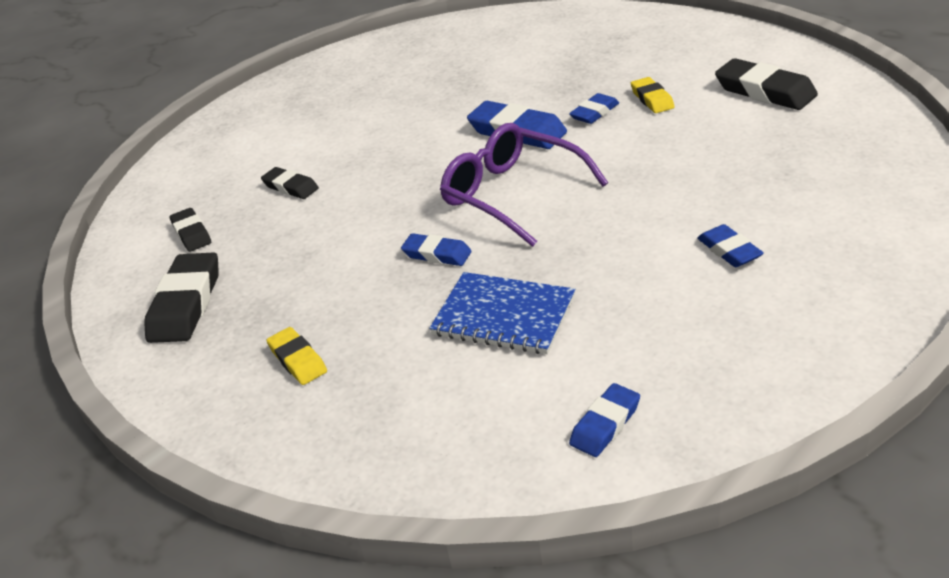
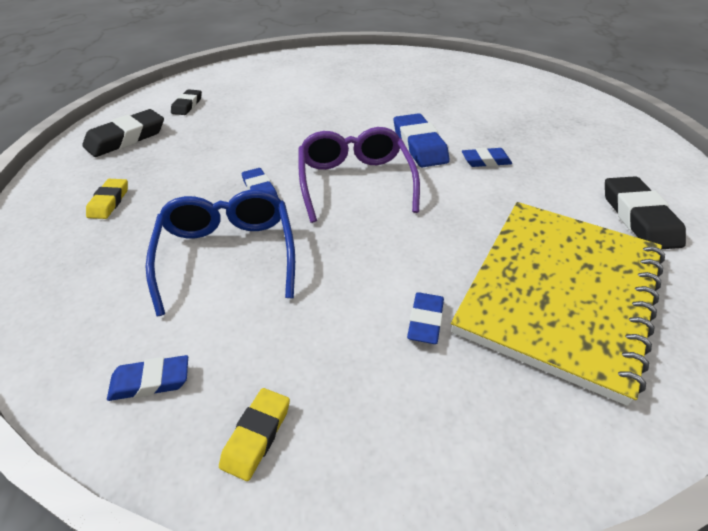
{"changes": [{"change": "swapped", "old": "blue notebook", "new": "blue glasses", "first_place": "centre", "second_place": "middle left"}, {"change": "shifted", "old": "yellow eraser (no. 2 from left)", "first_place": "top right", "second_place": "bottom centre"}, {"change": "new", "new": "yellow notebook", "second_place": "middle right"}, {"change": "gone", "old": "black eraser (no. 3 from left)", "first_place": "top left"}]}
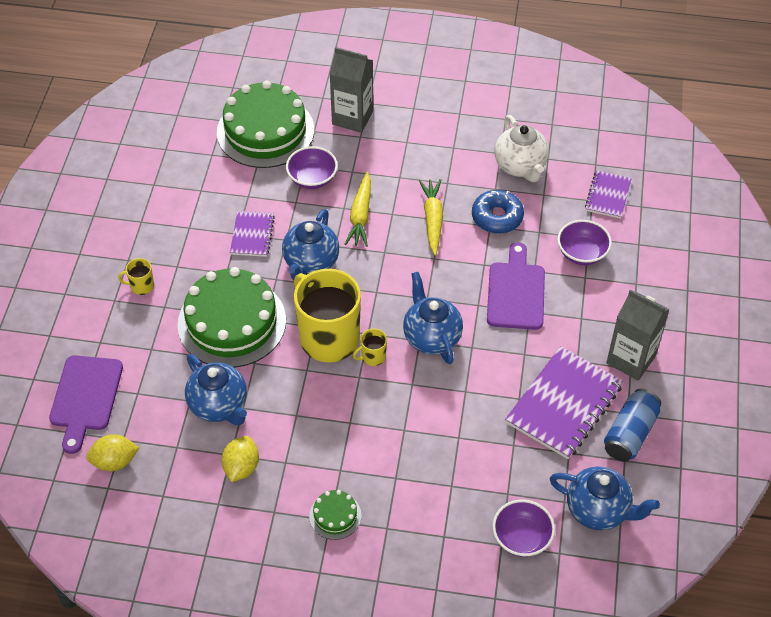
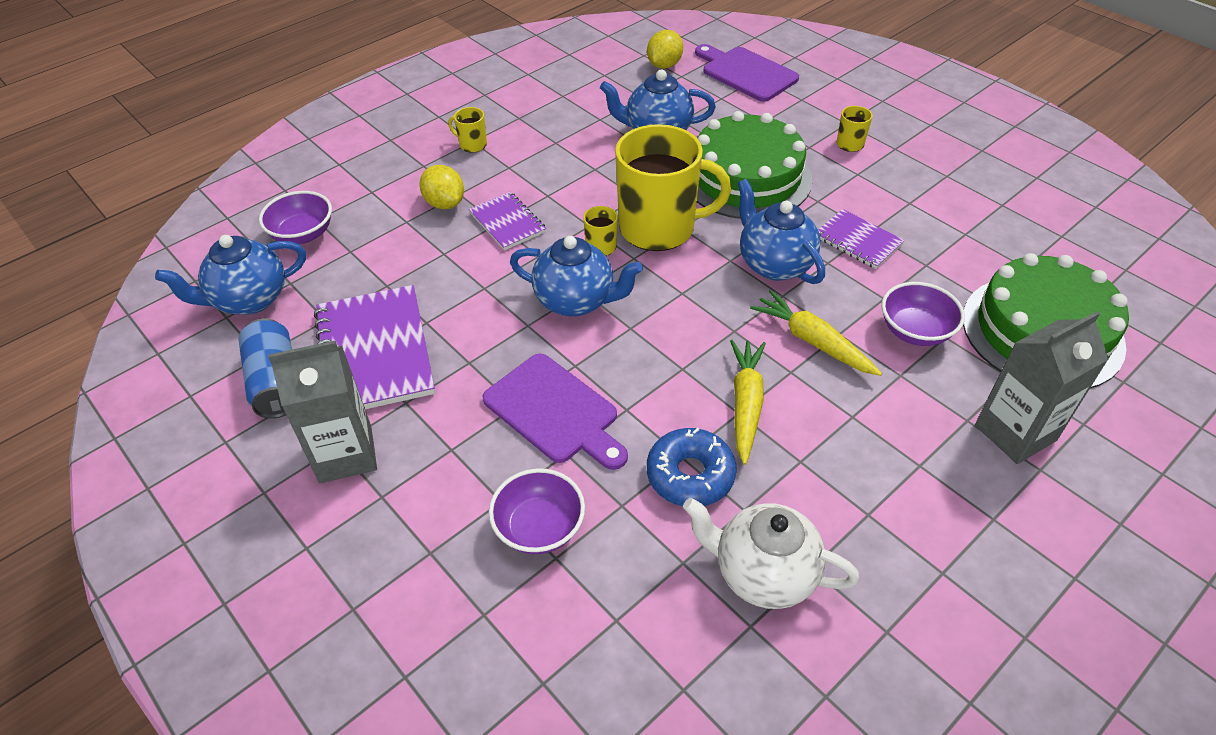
{"changes": [{"change": "shifted", "old": "yellow lemon (no. 2 from left in the first image)", "new": "yellow lemon (no. 1 from left)", "first_place": "bottom left", "second_place": "top centre"}, {"change": "swapped", "old": "green cake (no. 3 from left)", "new": "yellow mug (no. 1 from left)", "first_place": "bottom centre", "second_place": "top centre"}, {"change": "shifted", "old": "purple notebook (no. 3 from left in the first image)", "new": "purple notebook (no. 2 from left)", "first_place": "top right", "second_place": "top centre"}, {"change": "rotated", "old": "yellow carrot (no. 2 from left in the first image)", "first_place": "centre", "second_place": "centre", "degrees": -120}]}
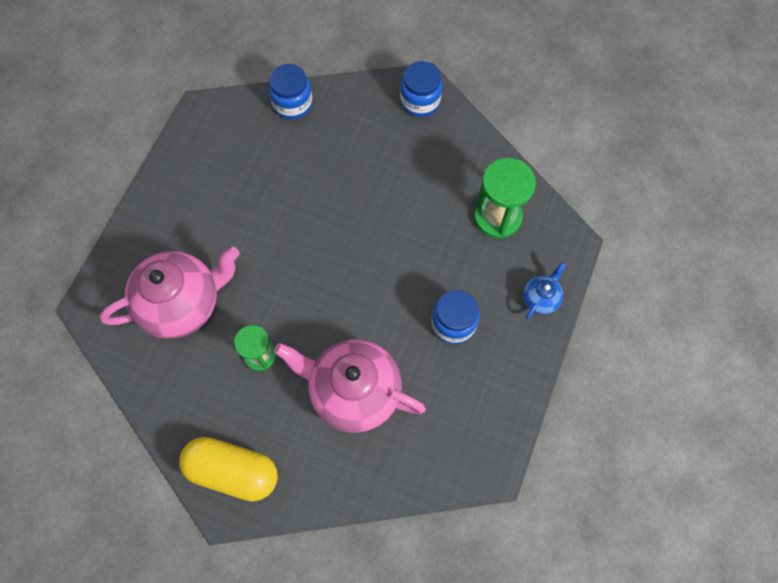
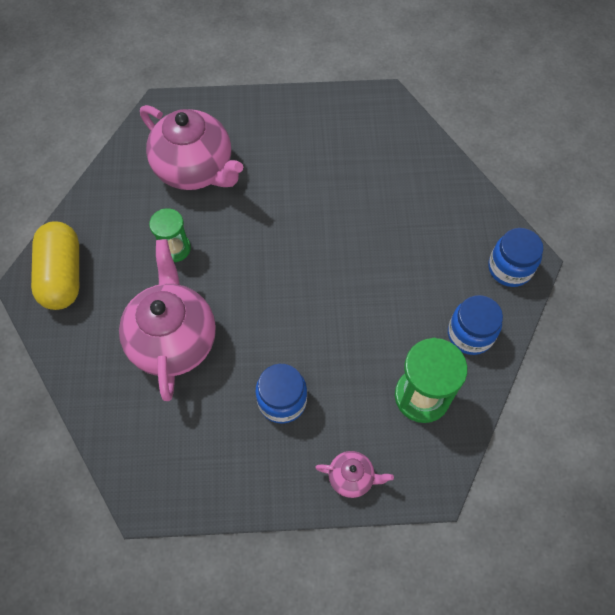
{"changes": [{"change": "repainted", "old": "blue teapot", "new": "pink teapot (no. 3 from left)", "first_place": "middle right", "second_place": "bottom centre"}, {"change": "shifted", "old": "blue jar (no. 1 from left in the first image)", "new": "blue jar (no. 2 from left)", "first_place": "top centre", "second_place": "middle right"}]}
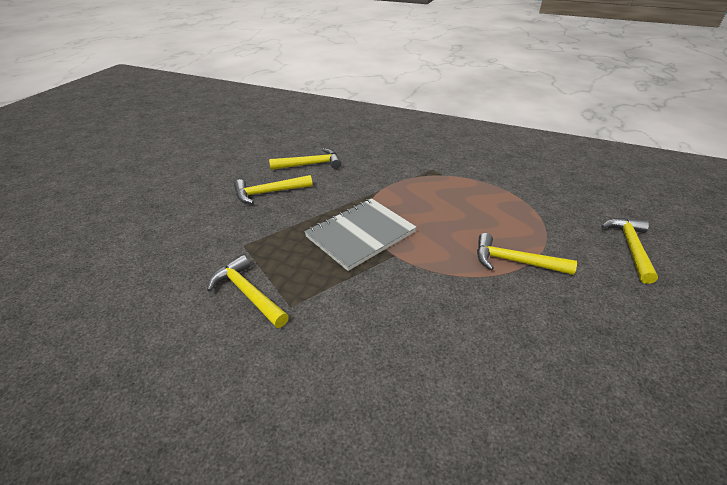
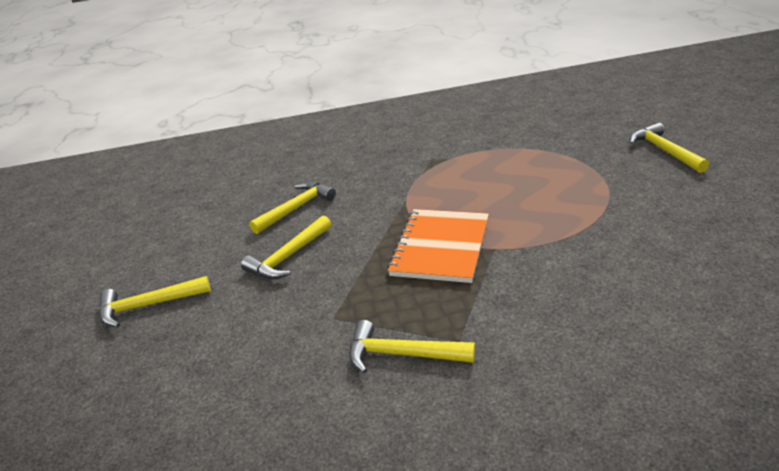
{"changes": [{"change": "shifted", "old": "yellow hammer (no. 4 from left in the first image)", "new": "yellow hammer (no. 1 from left)", "first_place": "middle right", "second_place": "middle left"}, {"change": "repainted", "old": "grey notebook", "new": "orange notebook", "first_place": "centre", "second_place": "centre"}]}
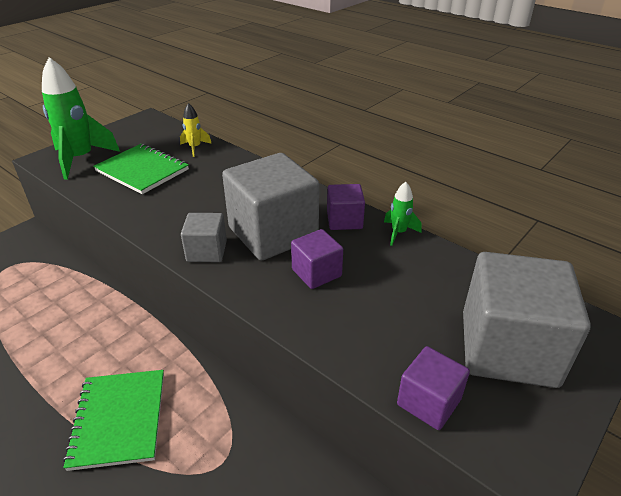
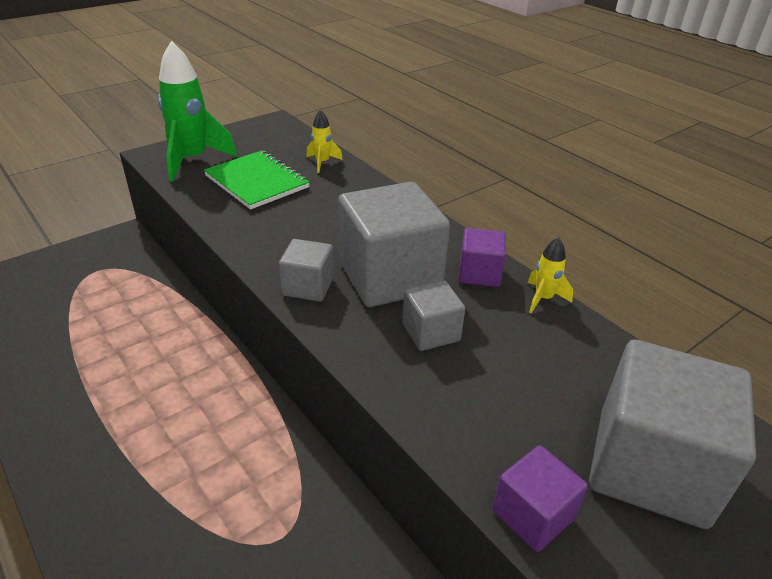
{"changes": [{"change": "repainted", "old": "purple cube (no. 1 from left)", "new": "grey cube (no. 3 from left)", "first_place": "centre", "second_place": "centre"}, {"change": "repainted", "old": "green rocket (no. 2 from left)", "new": "yellow rocket (no. 2 from left)", "first_place": "centre", "second_place": "middle right"}, {"change": "gone", "old": "green notebook (no. 1 from left)", "first_place": "bottom left"}]}
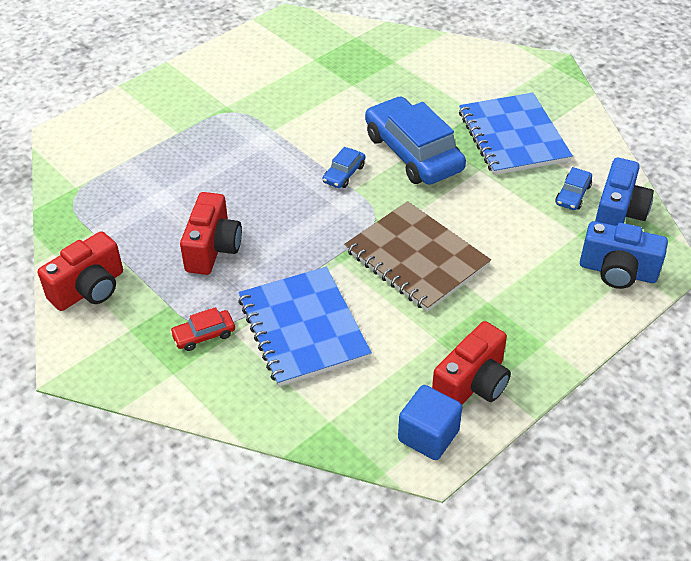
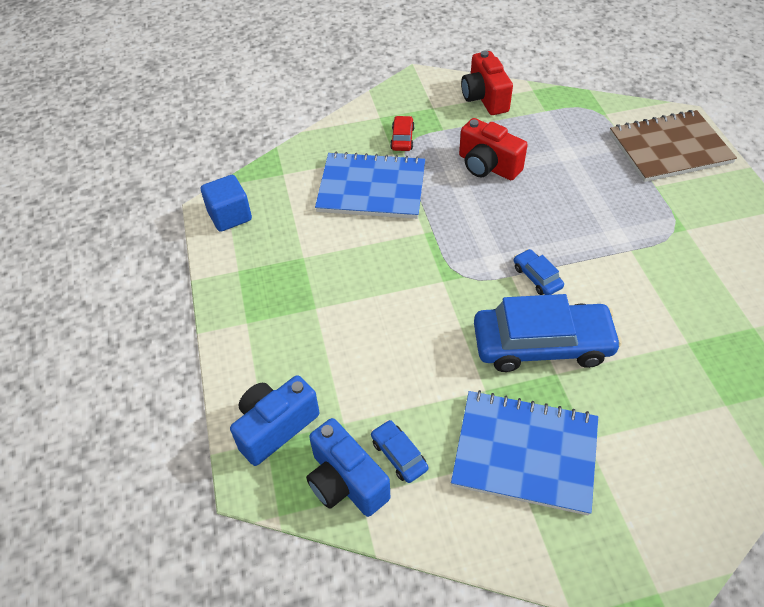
{"changes": [{"change": "shifted", "old": "brown notebook", "first_place": "centre", "second_place": "top right"}, {"change": "gone", "old": "red camera (no. 3 from left)", "first_place": "middle right"}]}
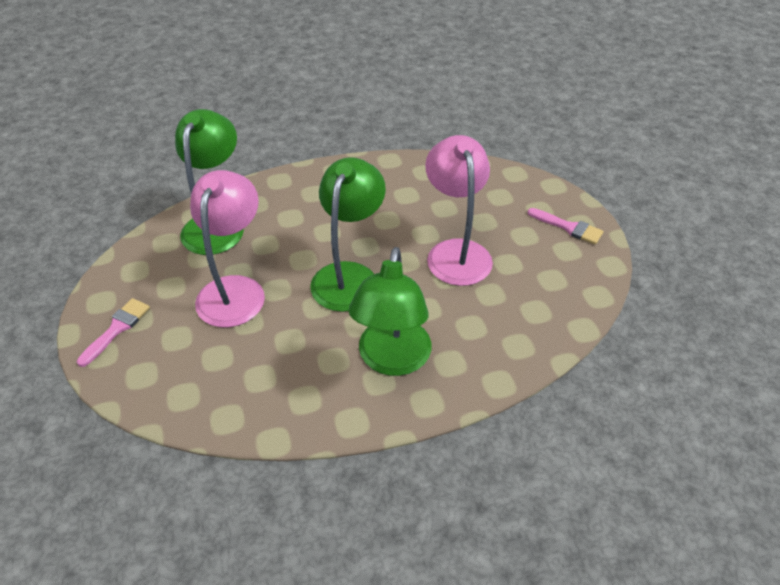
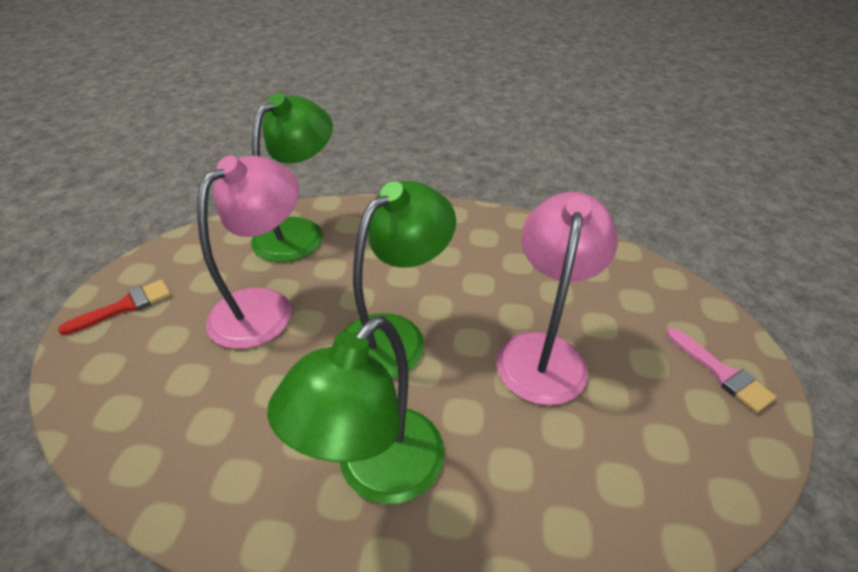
{"changes": [{"change": "repainted", "old": "pink brush (no. 1 from left)", "new": "red brush", "first_place": "middle left", "second_place": "middle left"}]}
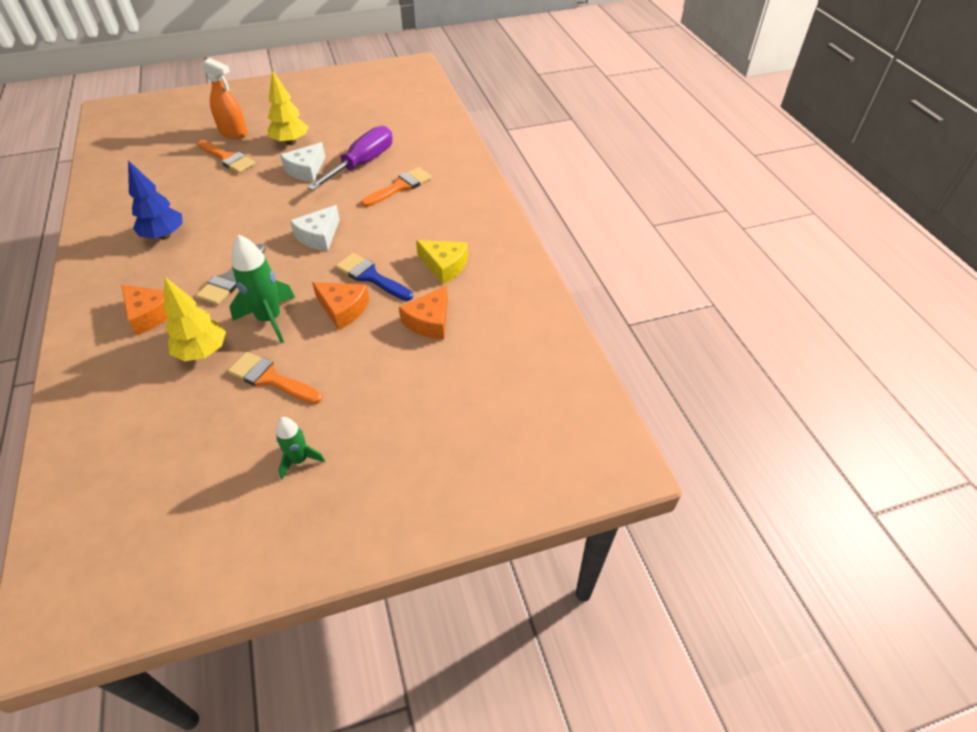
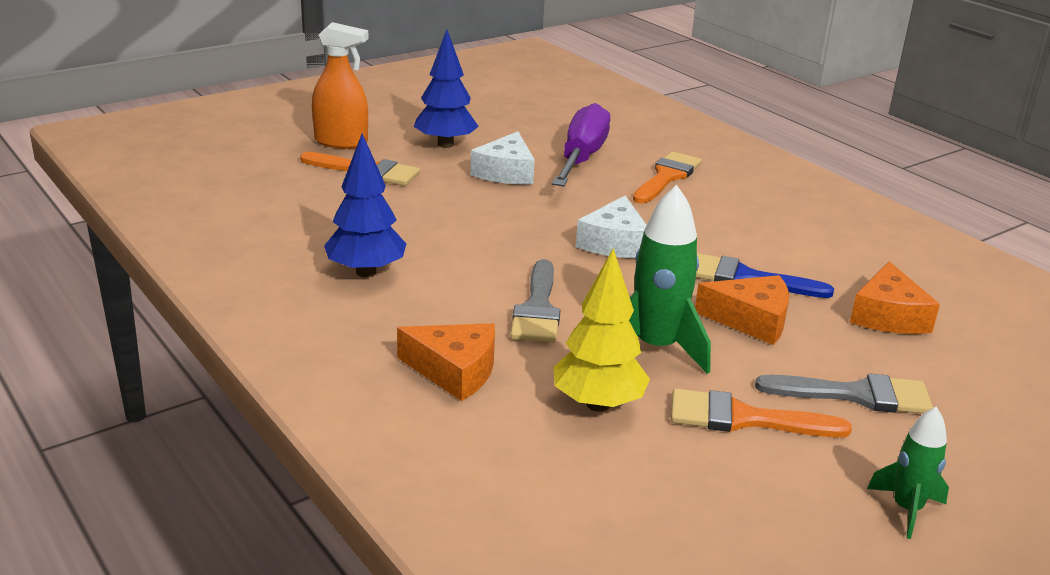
{"changes": [{"change": "repainted", "old": "yellow tree (no. 2 from left)", "new": "blue tree (no. 2 from left)", "first_place": "top left", "second_place": "top centre"}, {"change": "new", "new": "grey brush (no. 2 from left)", "second_place": "bottom right"}, {"change": "gone", "old": "yellow cheese", "first_place": "centre"}]}
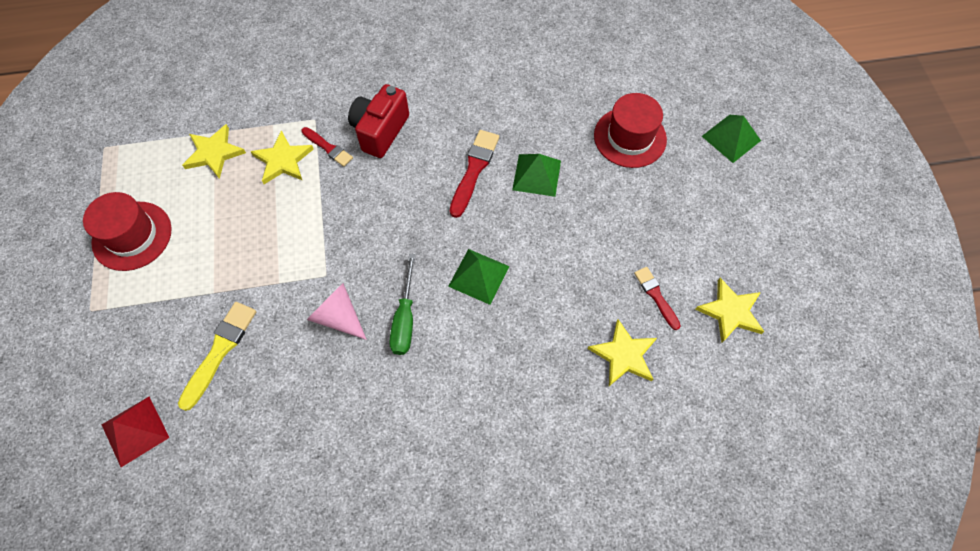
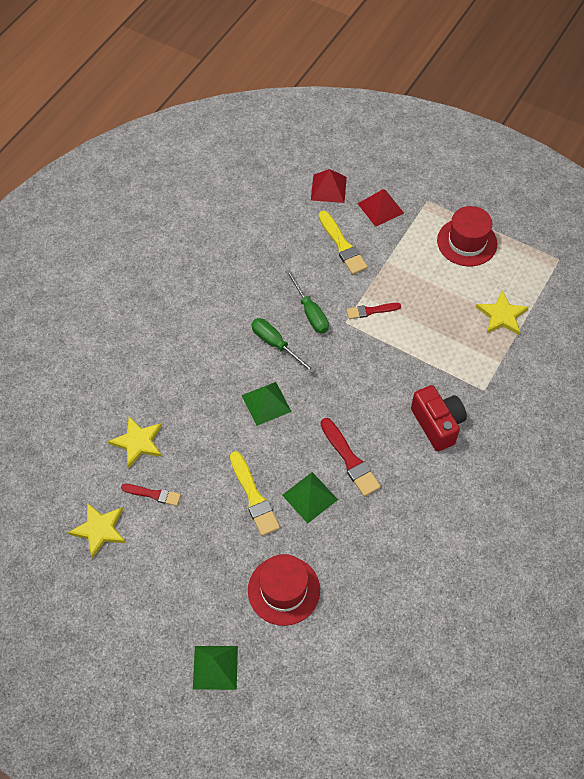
{"changes": [{"change": "new", "new": "yellow brush (no. 1 from left)", "second_place": "centre"}, {"change": "swapped", "old": "pink cone", "new": "green screwdriver (no. 2 from left)", "first_place": "centre", "second_place": "centre"}, {"change": "shifted", "old": "red brush (no. 1 from left in the first image)", "new": "red brush (no. 3 from left)", "first_place": "top centre", "second_place": "centre"}, {"change": "new", "new": "red pyramid (no. 2 from left)", "second_place": "top centre"}, {"change": "gone", "old": "yellow star (no. 2 from left)", "first_place": "top left"}]}
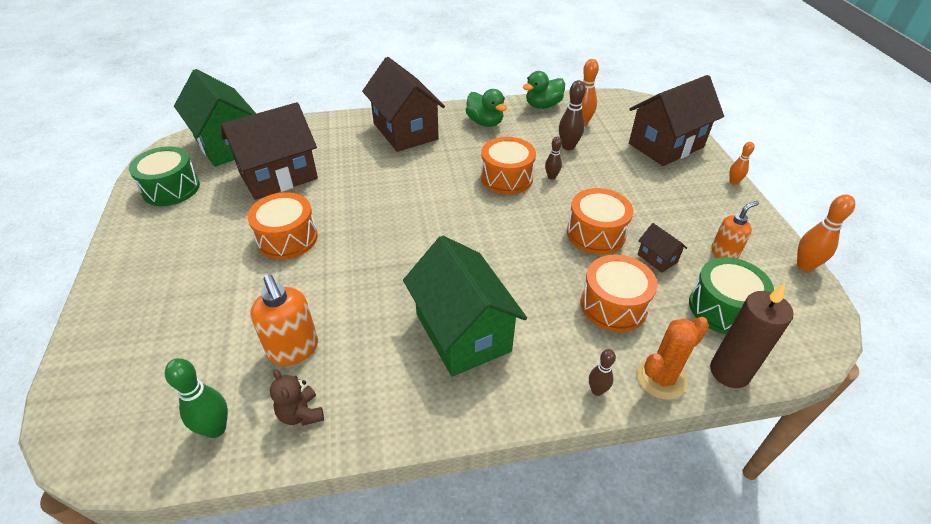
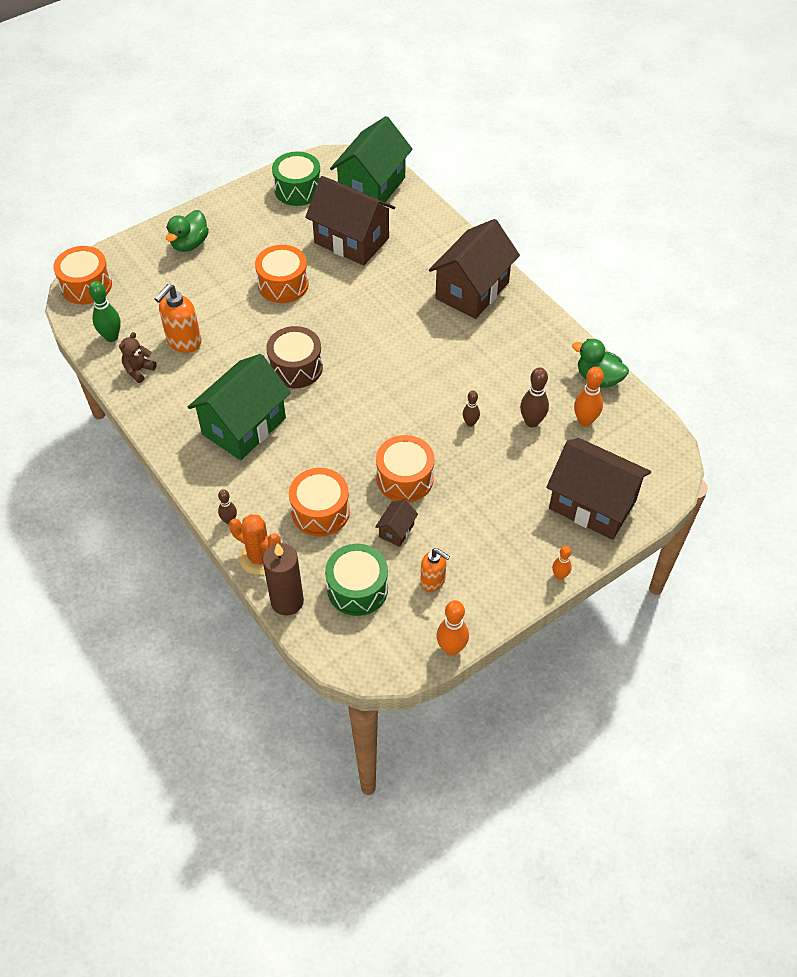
{"changes": [{"change": "shifted", "old": "orange drum (no. 2 from left in the first image)", "new": "orange drum (no. 1 from left)", "first_place": "top centre", "second_place": "top left"}, {"change": "shifted", "old": "green duck (no. 1 from left)", "first_place": "top centre", "second_place": "top left"}, {"change": "new", "new": "brown drum", "second_place": "centre"}]}
